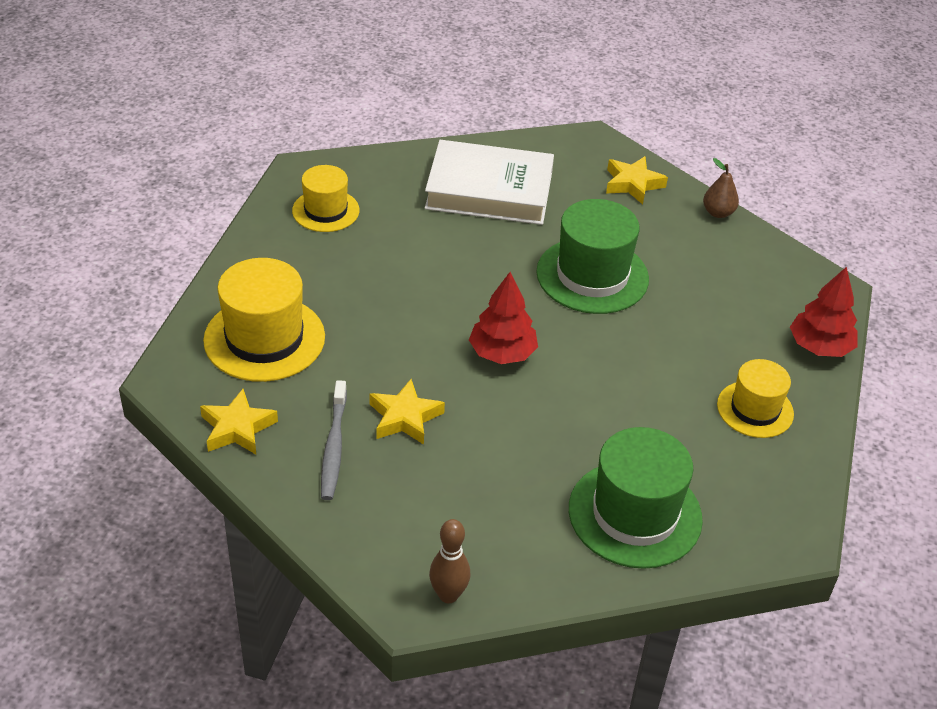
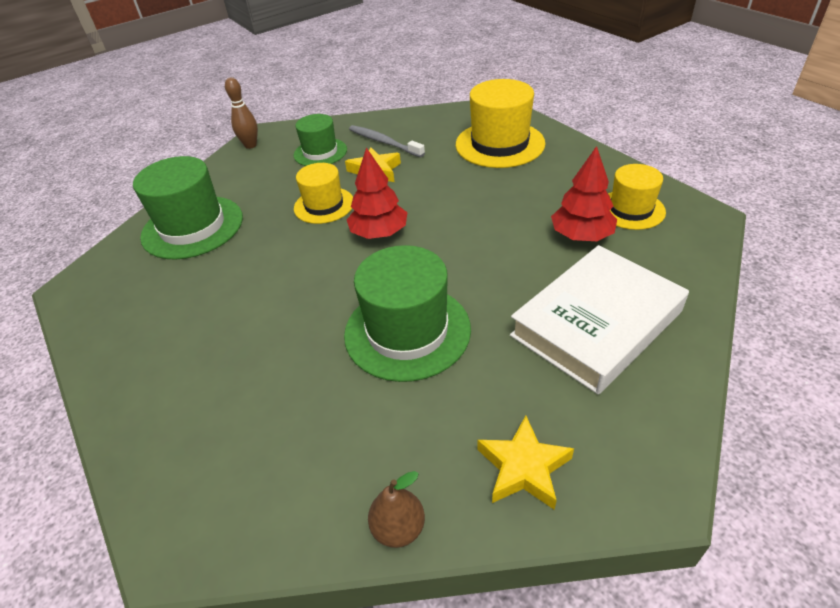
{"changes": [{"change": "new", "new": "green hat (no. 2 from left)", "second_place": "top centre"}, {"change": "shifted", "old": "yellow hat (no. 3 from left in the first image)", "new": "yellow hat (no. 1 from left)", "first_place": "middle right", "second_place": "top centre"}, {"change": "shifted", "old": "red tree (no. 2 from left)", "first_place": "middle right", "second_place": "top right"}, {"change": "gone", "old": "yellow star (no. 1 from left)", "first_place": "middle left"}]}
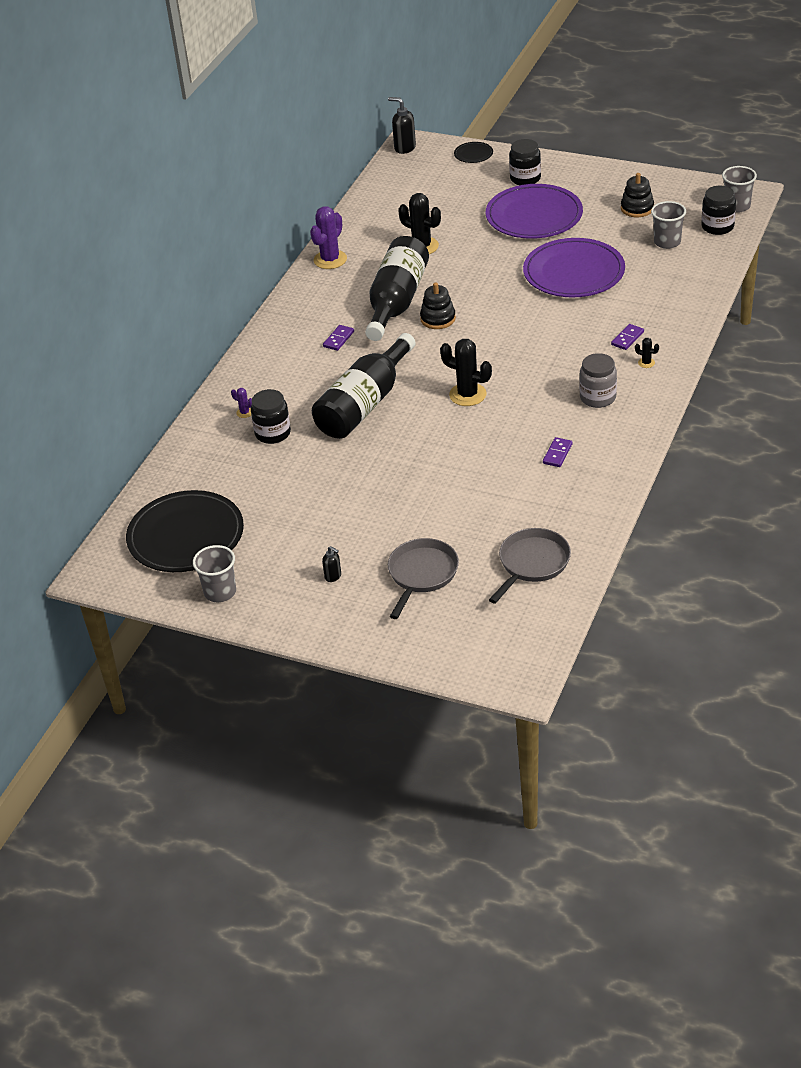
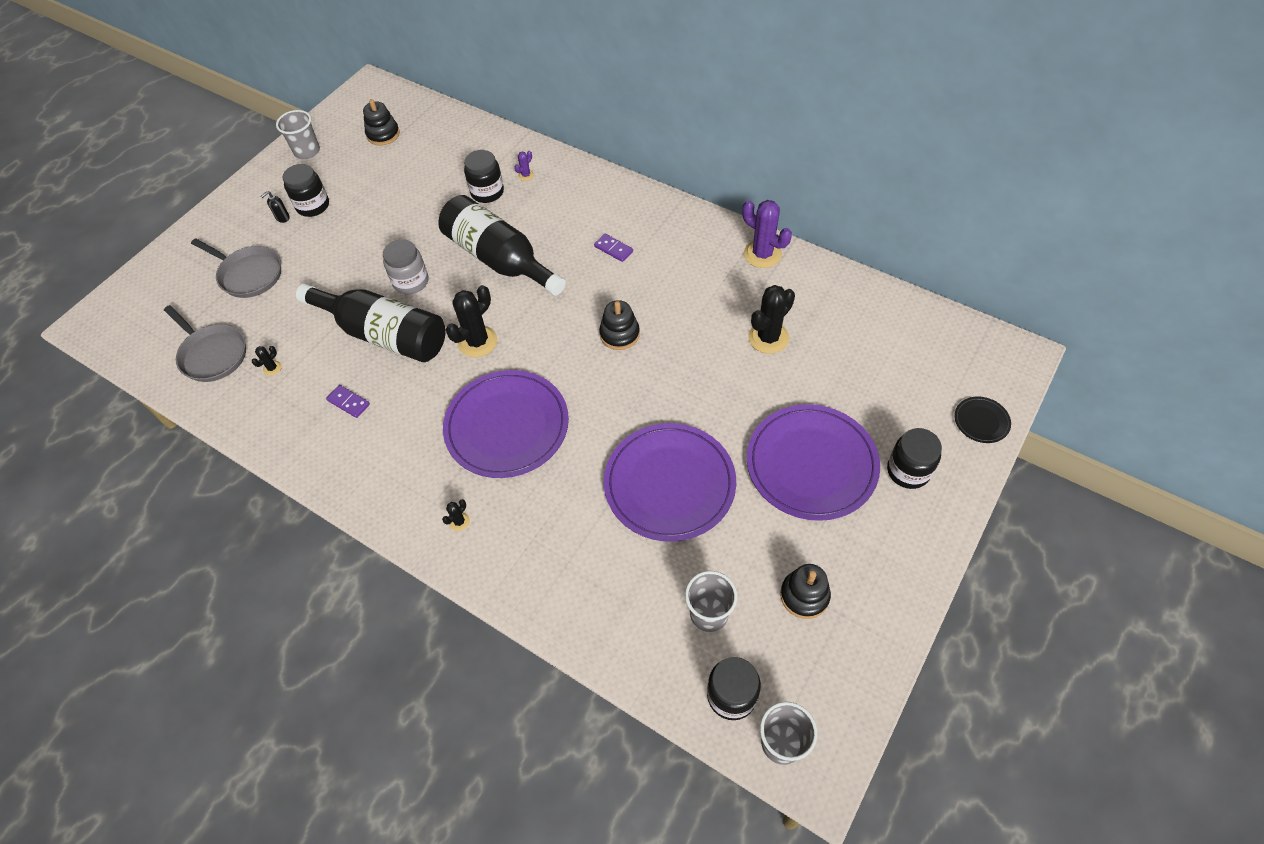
{"changes": [{"change": "new", "new": "black cactus (no. 1 from left)", "second_place": "middle left"}, {"change": "new", "new": "black jar (no. 1 from left)", "second_place": "top left"}, {"change": "shifted", "old": "black bottle (no. 2 from left in the first image)", "new": "black bottle (no. 1 from left)", "first_place": "top centre", "second_place": "middle left"}, {"change": "swapped", "old": "black plate (no. 1 from left)", "new": "black stacking toy (no. 1 from left)", "first_place": "middle left", "second_place": "top left"}, {"change": "shifted", "old": "grey jar", "first_place": "middle right", "second_place": "top left"}, {"change": "new", "new": "purple plate (no. 1 from left)", "second_place": "centre"}, {"change": "gone", "old": "black soap dispenser (no. 2 from left)", "first_place": "top centre"}, {"change": "gone", "old": "purple domino (no. 3 from left)", "first_place": "top right"}]}
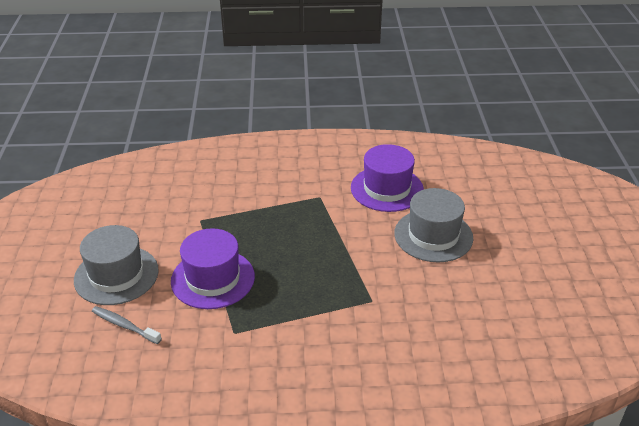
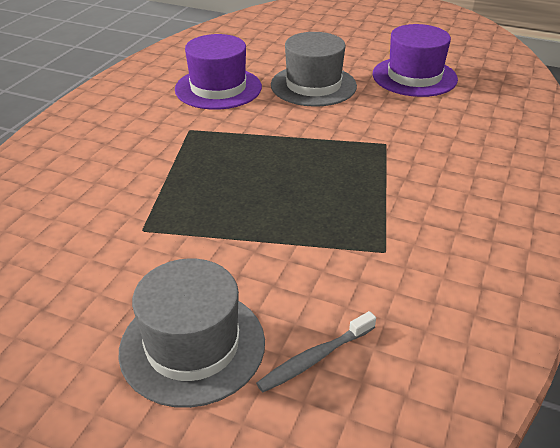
{"changes": [{"change": "shifted", "old": "purple hat (no. 1 from left in the first image)", "new": "purple hat (no. 2 from left)", "first_place": "centre", "second_place": "top right"}]}
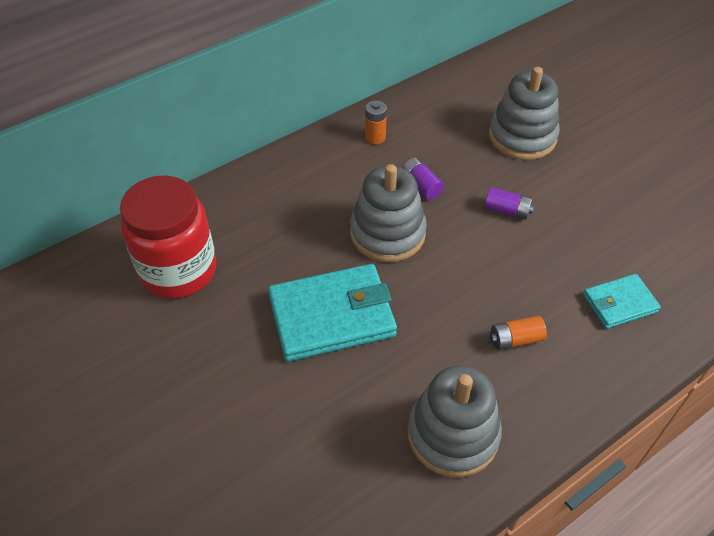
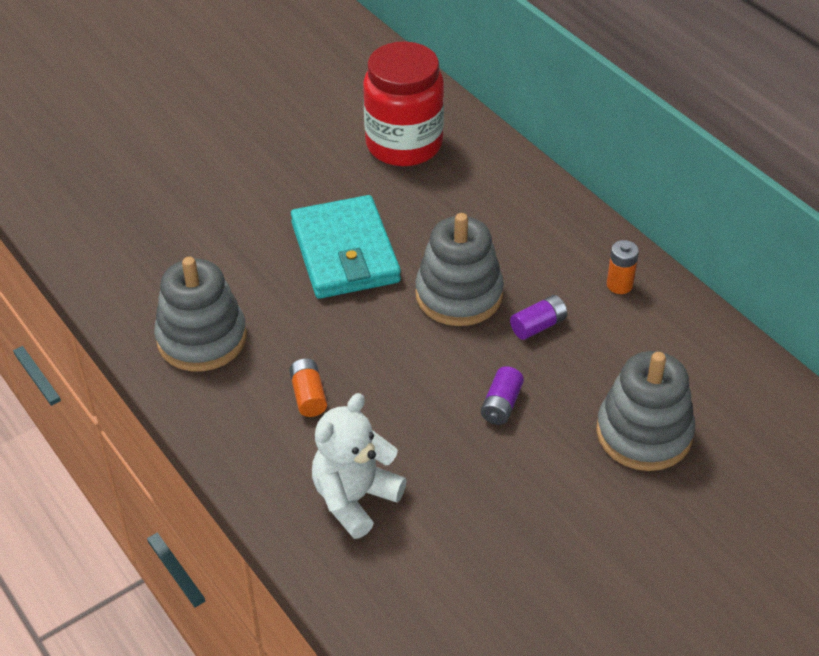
{"changes": [{"change": "swapped", "old": "turquoise wallet (no. 2 from left)", "new": "white teddy bear", "first_place": "middle right", "second_place": "bottom centre"}]}
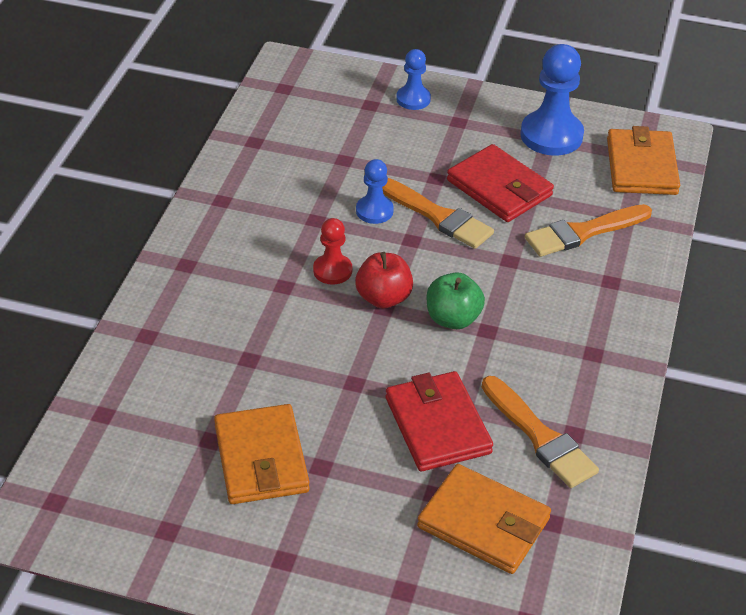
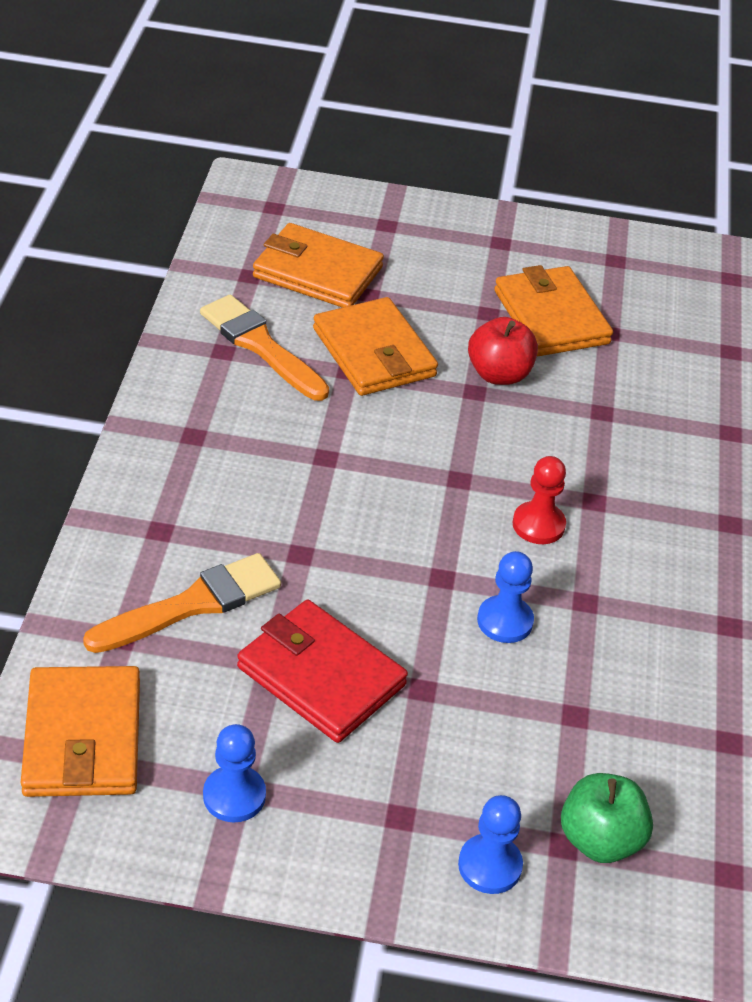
{"changes": [{"change": "scaled", "old": "blue pawn (no. 3 from left in the first image)", "first_place": "top right", "second_place": "bottom left", "factor": 0.56}, {"change": "repainted", "old": "red wallet (no. 1 from left)", "new": "orange wallet (no. 3 from left)", "first_place": "bottom centre", "second_place": "centre"}, {"change": "shifted", "old": "red apple", "first_place": "centre", "second_place": "middle right"}, {"change": "shifted", "old": "green apple", "first_place": "centre", "second_place": "bottom right"}, {"change": "gone", "old": "orange brush (no. 1 from left)", "first_place": "centre"}]}
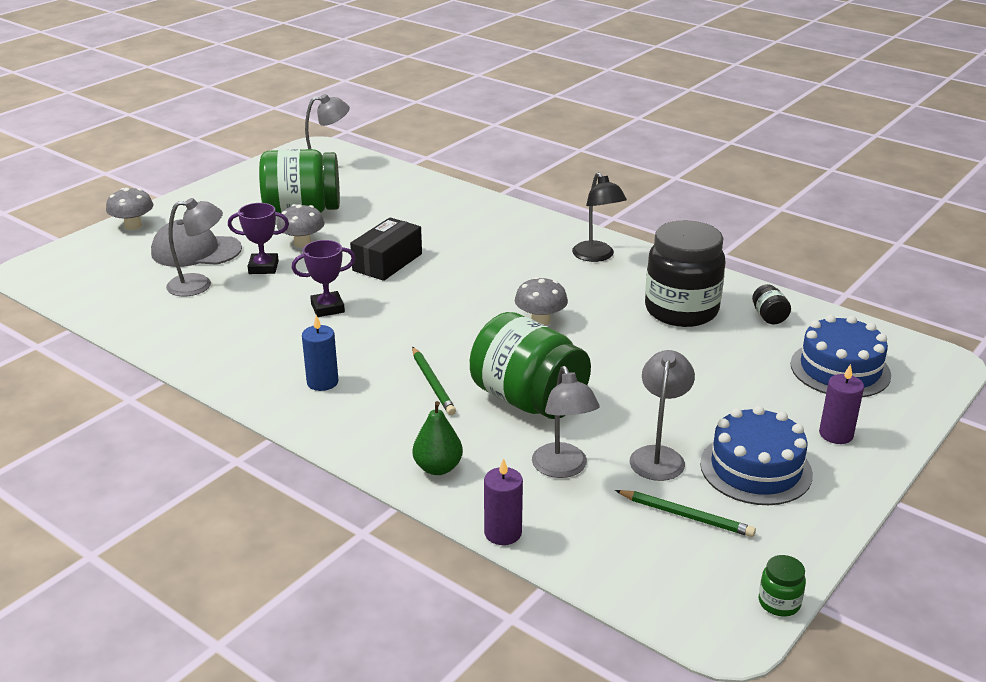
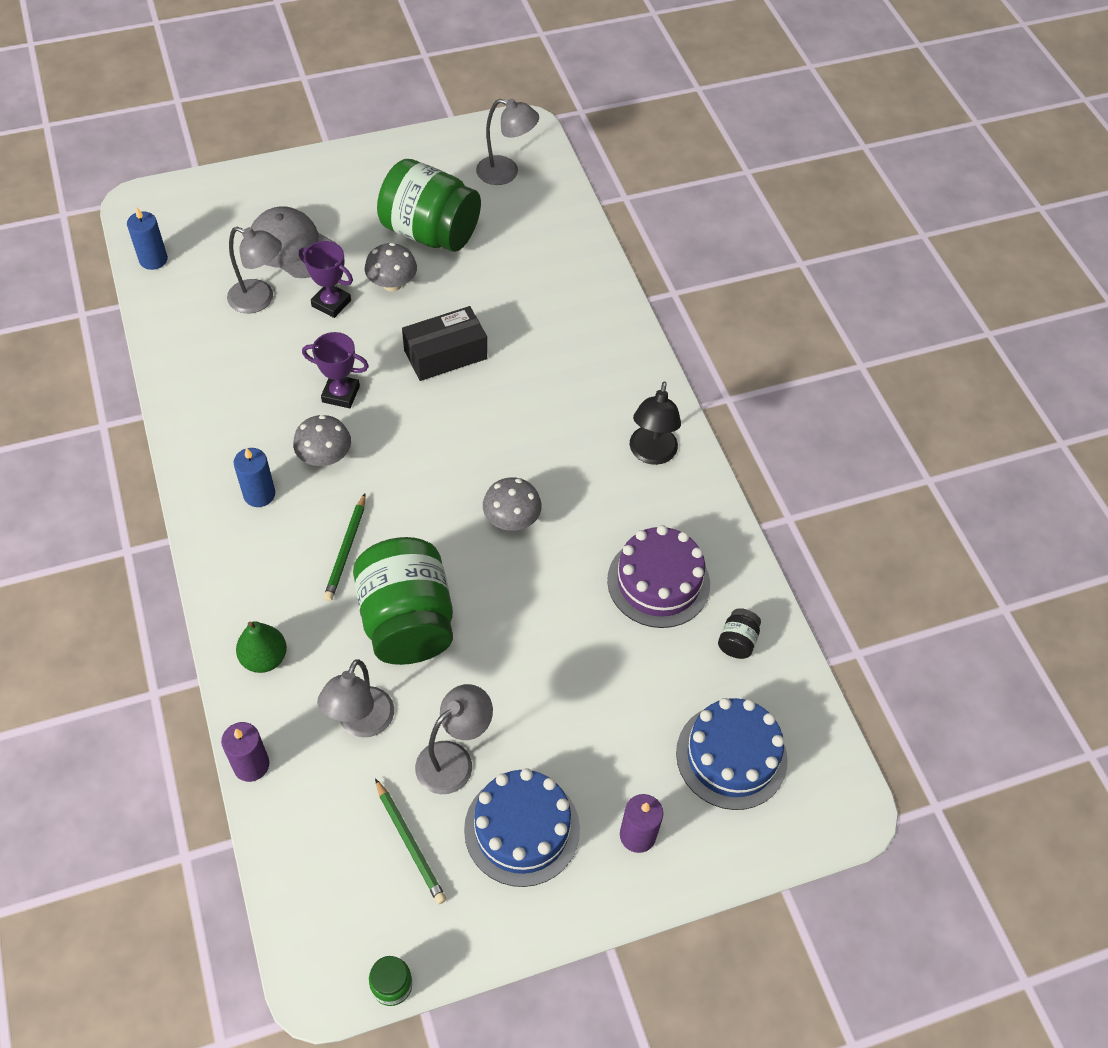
{"changes": [{"change": "new", "new": "blue candle (no. 1 from left)", "second_place": "top left"}, {"change": "shifted", "old": "grey mushroom (no. 1 from left)", "first_place": "top left", "second_place": "middle left"}, {"change": "swapped", "old": "black jar (no. 1 from left)", "new": "purple cake", "first_place": "middle right", "second_place": "centre"}]}
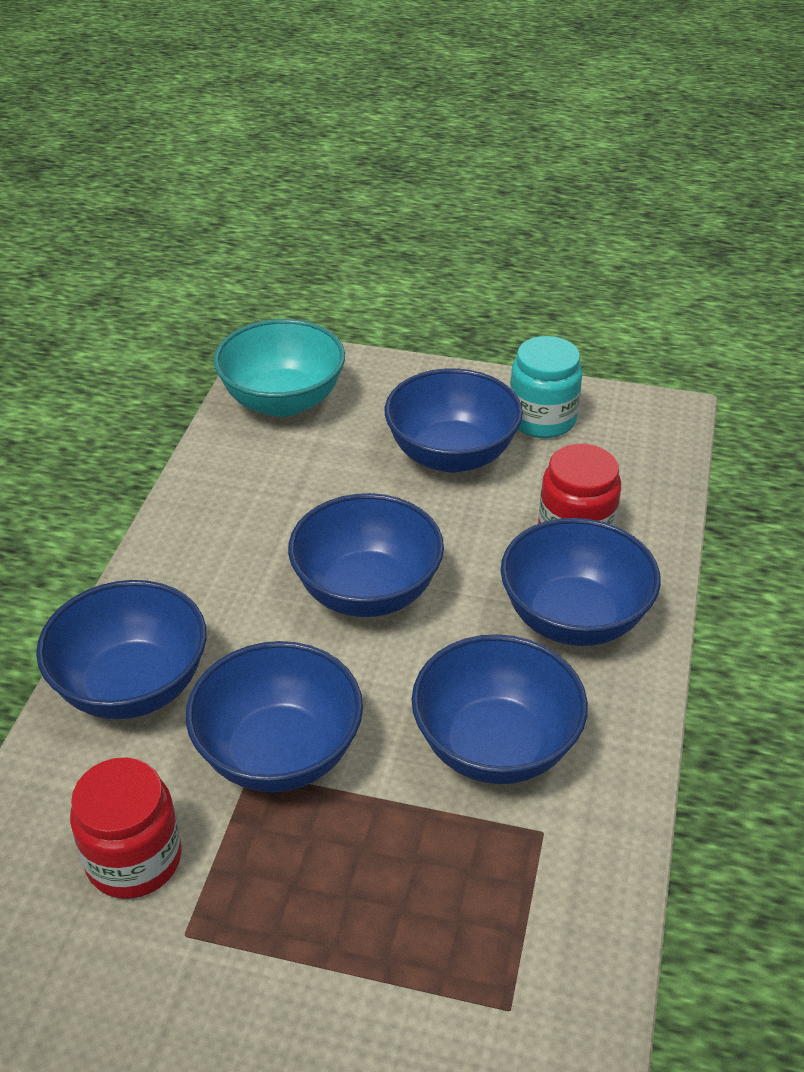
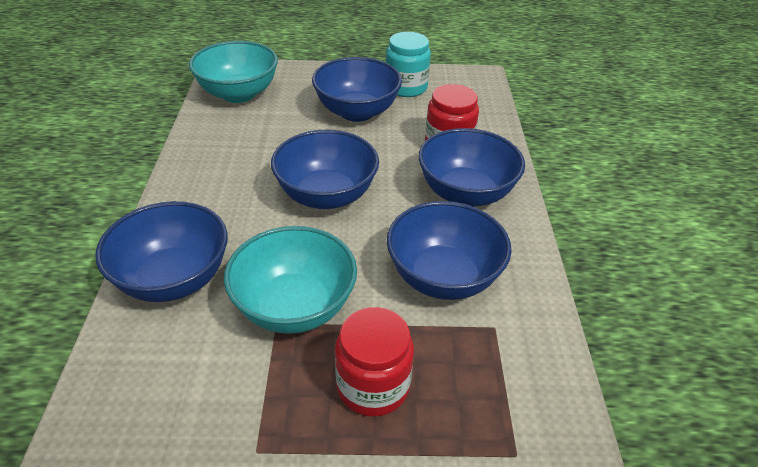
{"changes": [{"change": "repainted", "old": "blue bowl (no. 2 from left)", "new": "turquoise bowl (no. 2 from left)", "first_place": "bottom centre", "second_place": "centre"}, {"change": "shifted", "old": "red jar (no. 1 from left)", "first_place": "bottom left", "second_place": "bottom centre"}]}
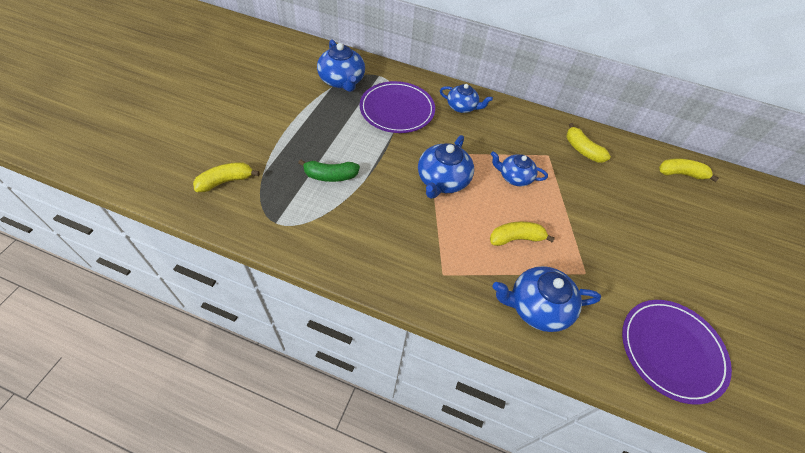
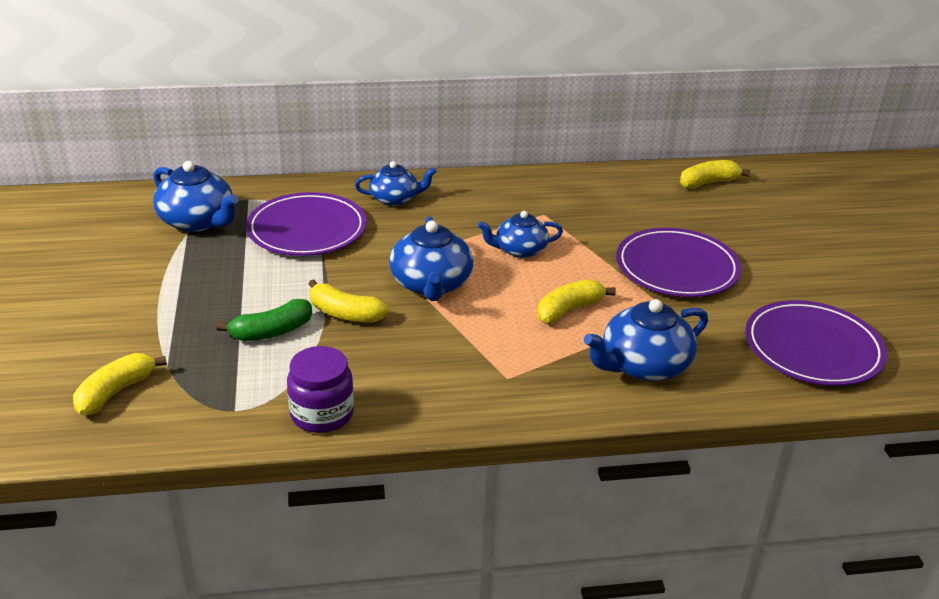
{"changes": [{"change": "new", "new": "purple jar", "second_place": "centre"}, {"change": "shifted", "old": "yellow banana (no. 3 from left in the first image)", "new": "yellow banana (no. 2 from left)", "first_place": "top right", "second_place": "centre"}, {"change": "new", "new": "purple plate (no. 2 from left)", "second_place": "middle right"}]}
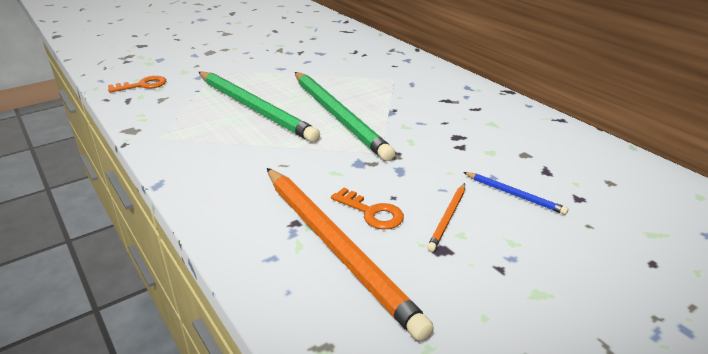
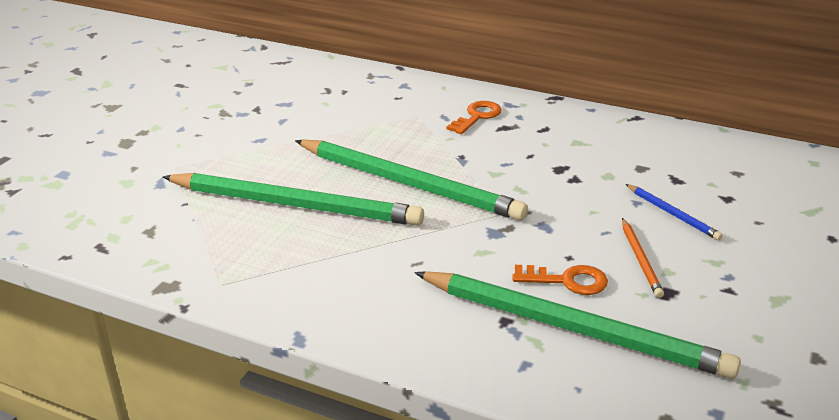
{"changes": [{"change": "repainted", "old": "orange pencil (no. 1 from left)", "new": "green pencil (no. 3 from left)", "first_place": "bottom centre", "second_place": "bottom right"}, {"change": "shifted", "old": "orange key (no. 1 from left)", "first_place": "top left", "second_place": "top centre"}, {"change": "rotated", "old": "blue pencil", "first_place": "middle right", "second_place": "middle right", "degrees": 45}]}
